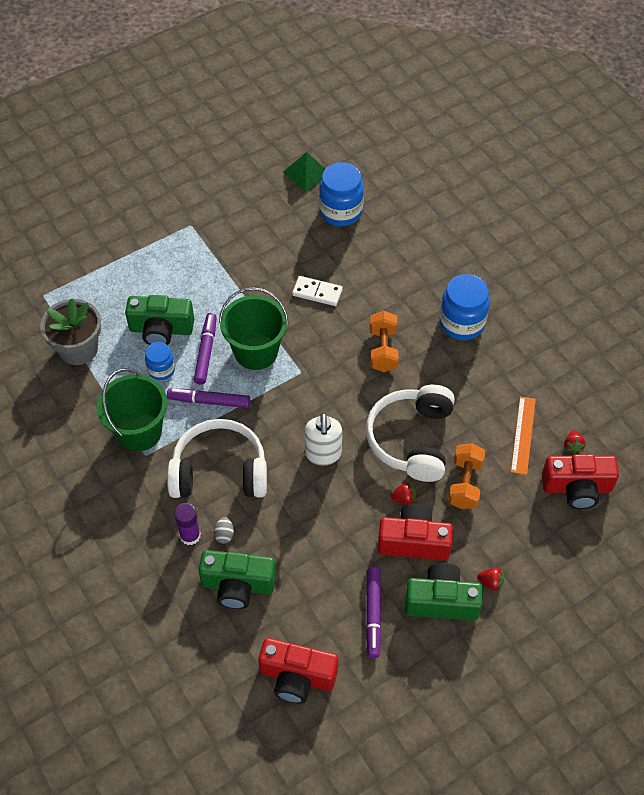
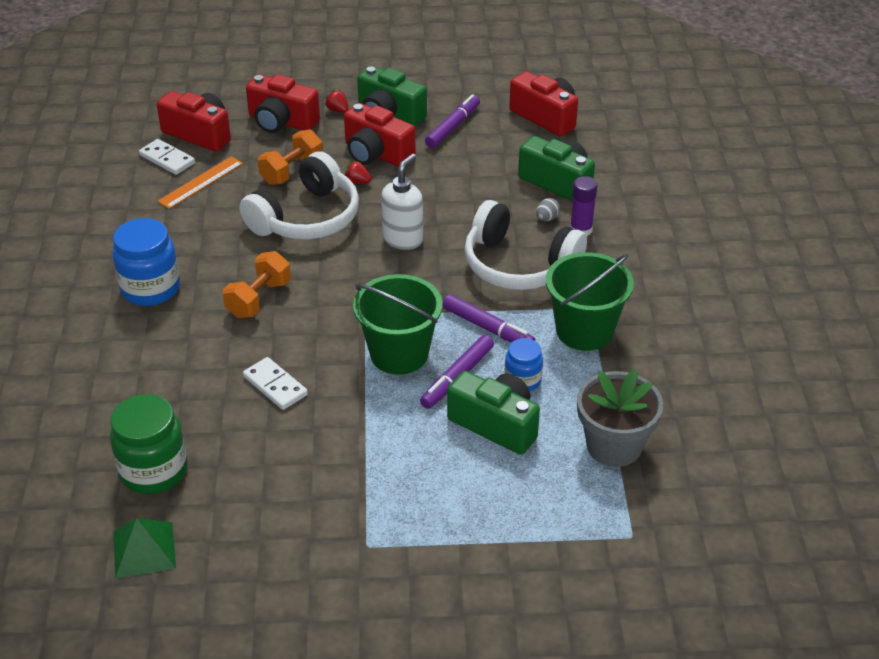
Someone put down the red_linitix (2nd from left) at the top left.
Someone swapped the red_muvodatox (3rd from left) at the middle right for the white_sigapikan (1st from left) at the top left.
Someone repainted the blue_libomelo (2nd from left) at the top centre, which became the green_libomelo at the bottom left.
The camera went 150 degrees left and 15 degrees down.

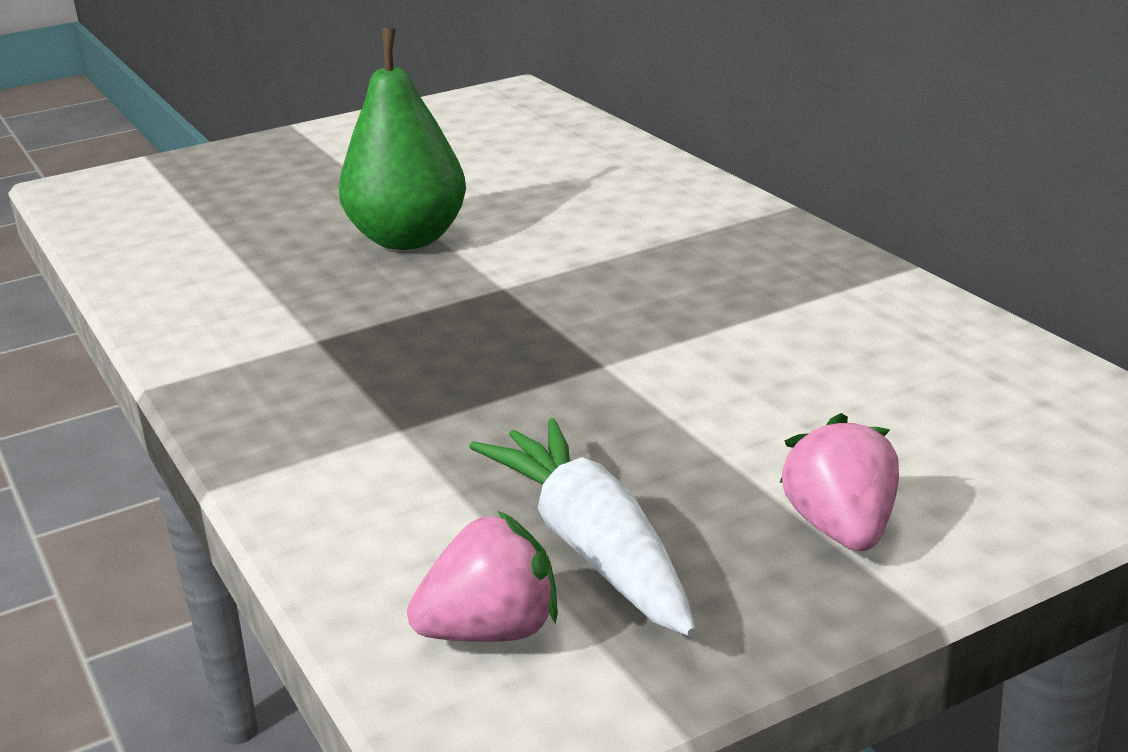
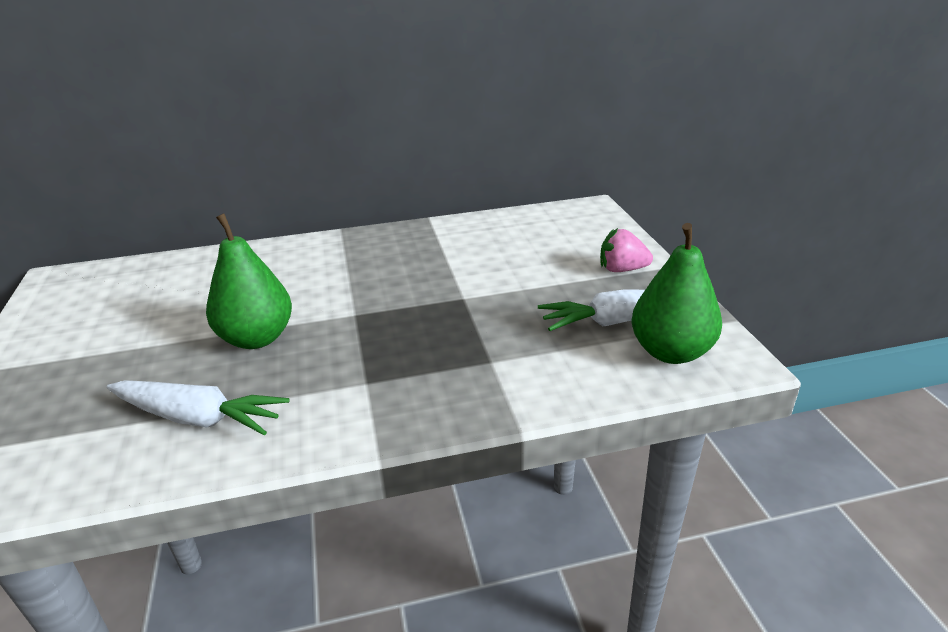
Someone put down the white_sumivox (1st from left) at the middle left.
Someone swapped the pink_muvodatox (1st from left) at the bottom centre for the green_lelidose (2nd from left) at the middle right.
The camera went 75 degrees left and 5 degrees up.

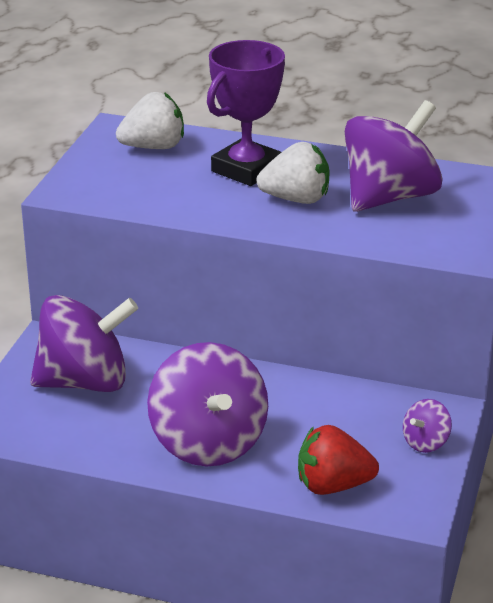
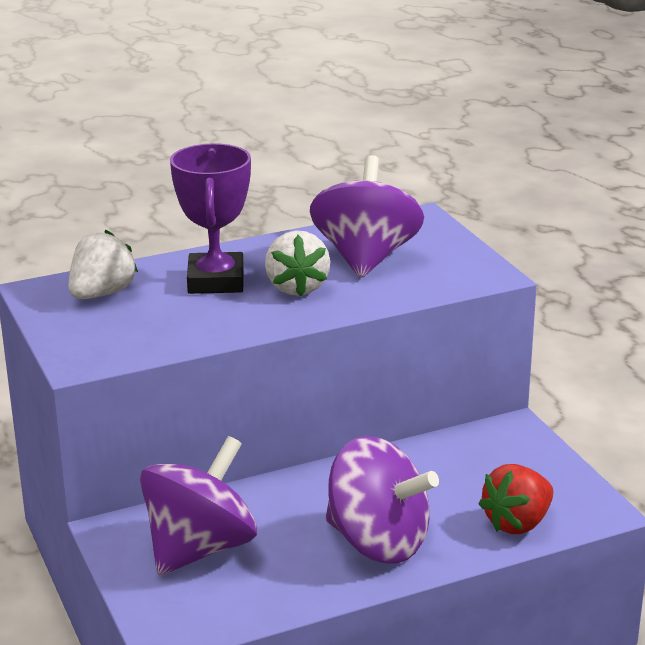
Someone took away the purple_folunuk (4th from left) at the bottom right.
Someone rotated the white_muvodatox (2nd from left) at the top centre by 120 degrees clockwise.
The camera went 40 degrees left and 5 degrees down.

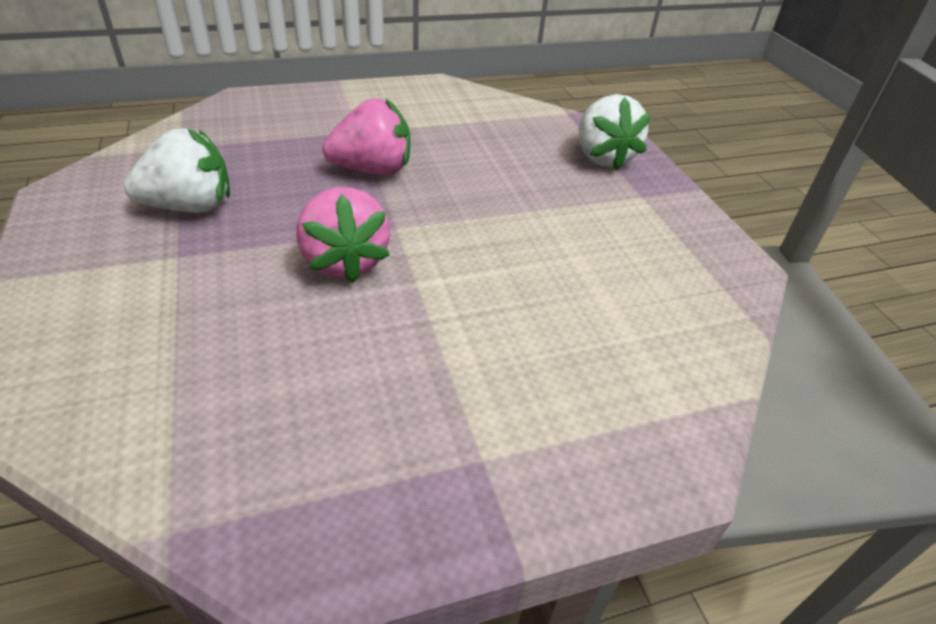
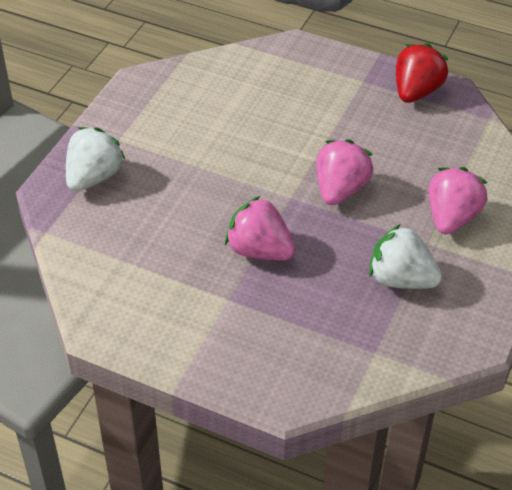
Someone put down the red_muvodatox at the top right.
Someone put down the pink_muvodatox (3rd from left) at the middle right.
The camera went 135 degrees left and 5 degrees up.

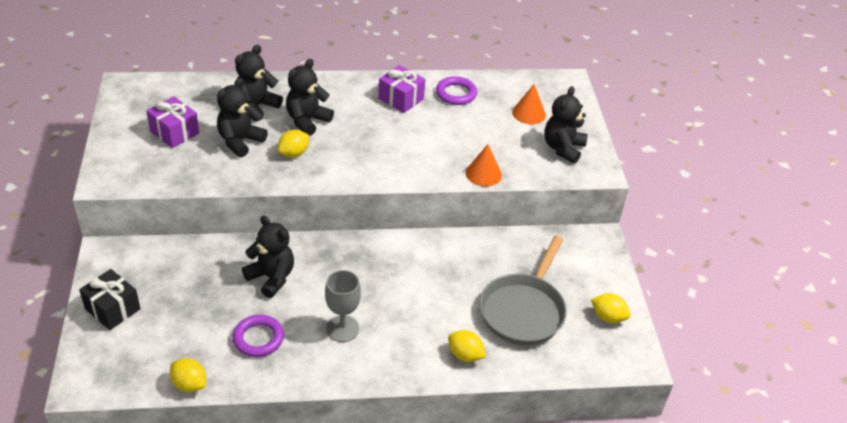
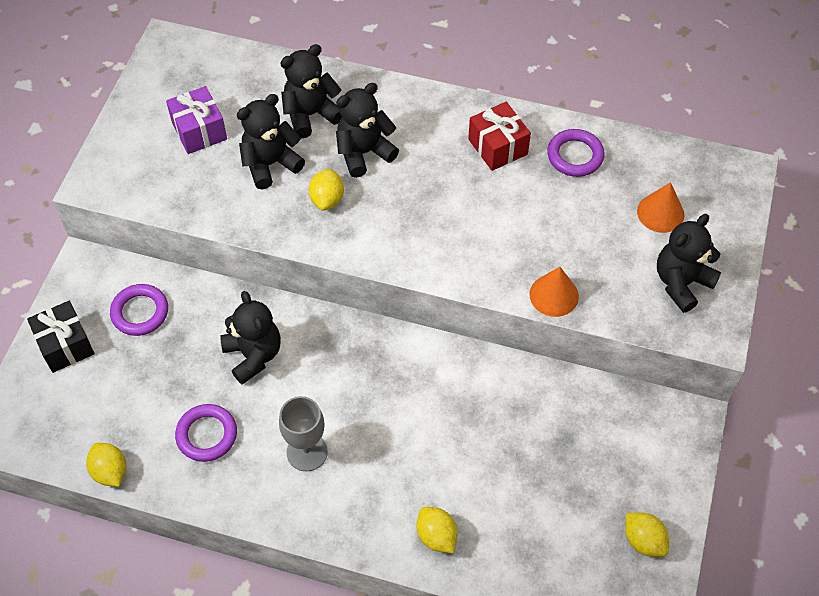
Someone took away the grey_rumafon at the bottom centre.
Someone put down the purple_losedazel (1st from left) at the middle left.
Someone repainted the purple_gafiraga (2nd from left) at the top centre, which became the red_gafiraga at the top centre.
Someone rotated the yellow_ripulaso (2nd from left) at the centre by 60 degrees counterclockwise.
The camera went 25 degrees right and 15 degrees up.

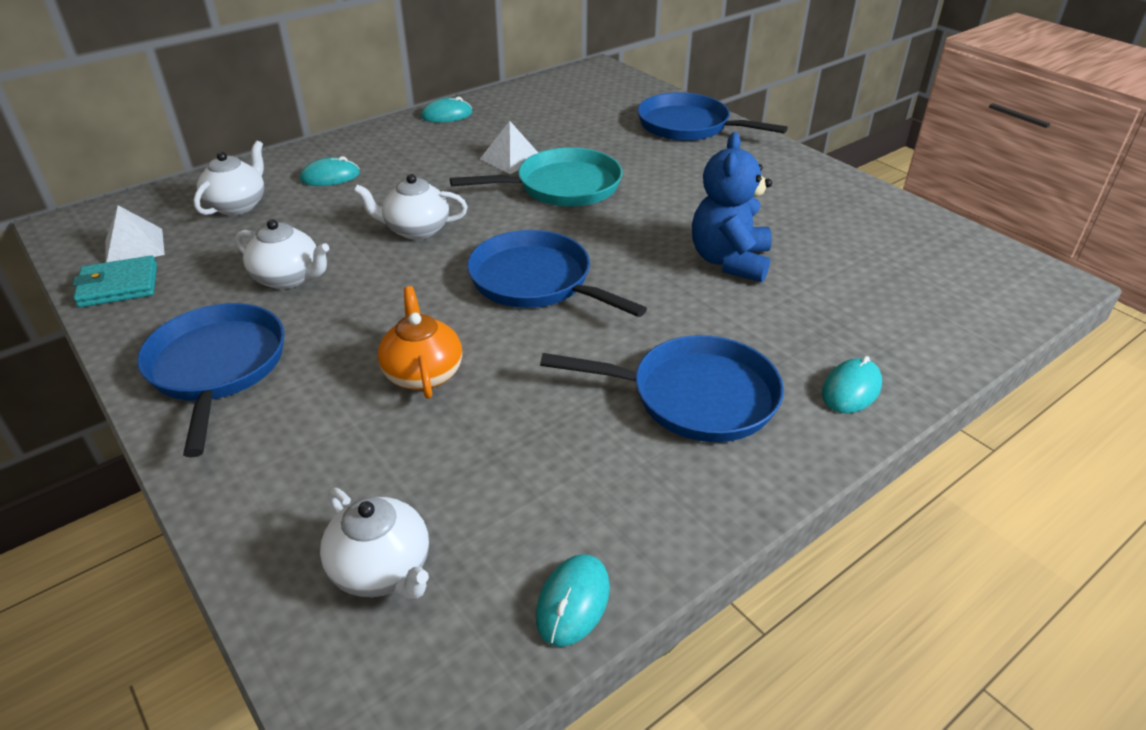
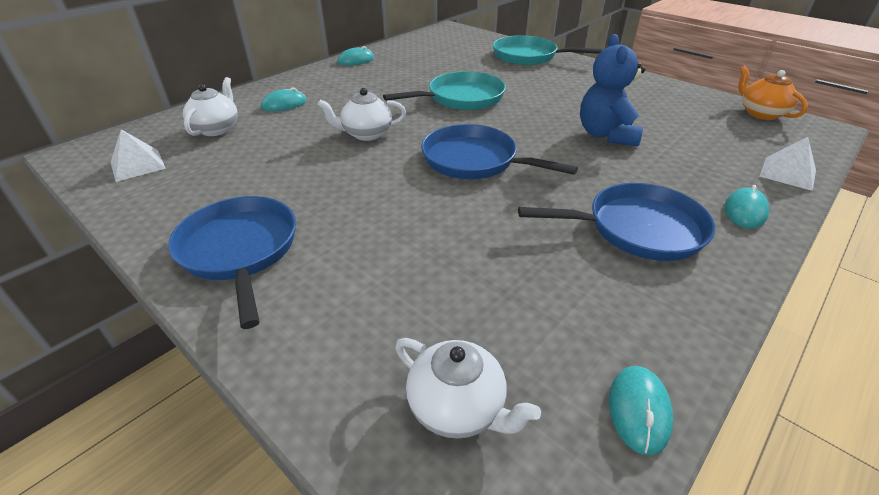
Someone took away the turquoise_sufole at the middle left.
Someone took away the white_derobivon (2nd from left) at the middle left.
Someone carried the orange_derobivon from the centre to the top right.
Someone carried the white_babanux (2nd from left) from the top centre to the top right.
Someone repainted the blue_rumafon (4th from left) at the top centre, which became the turquoise_rumafon (2nd from left) at the top centre.
The camera went 10 degrees left and 0 degrees up.

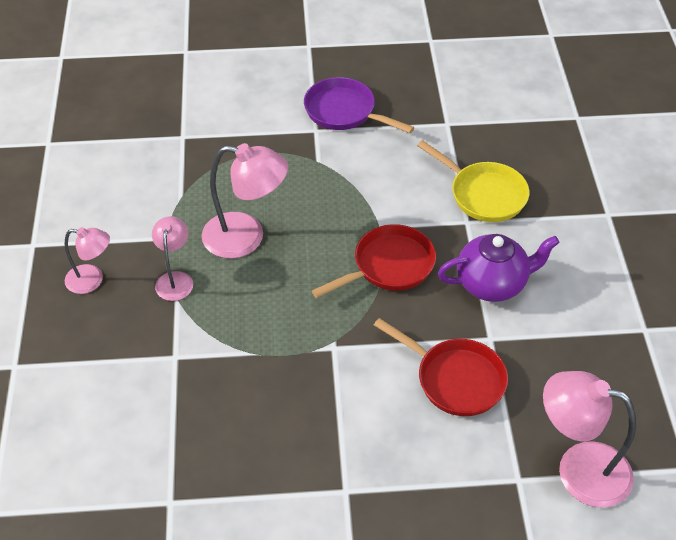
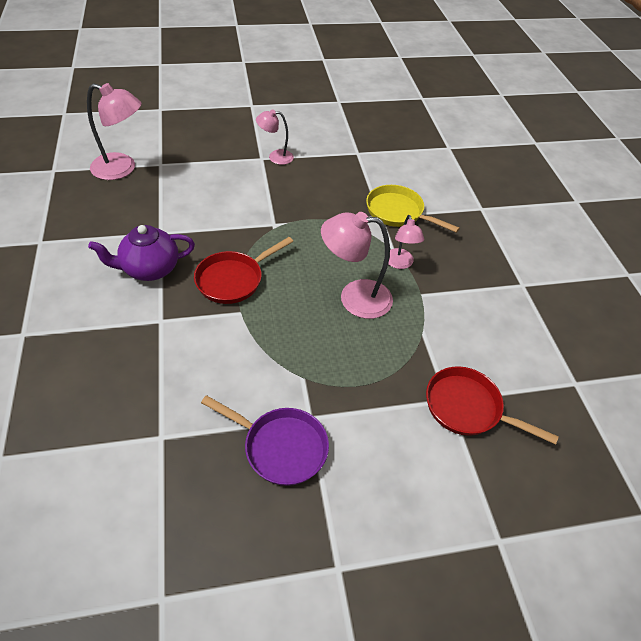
Someone carried the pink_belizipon (1st from left in the first image) from the middle left to the top centre.
Someone carried the red_rumafon (2nd from left) from the bottom centre to the middle right.
Someone carried the yellow_rumafon from the middle right to the top centre.
The camera went 170 degrees right and 0 degrees up.

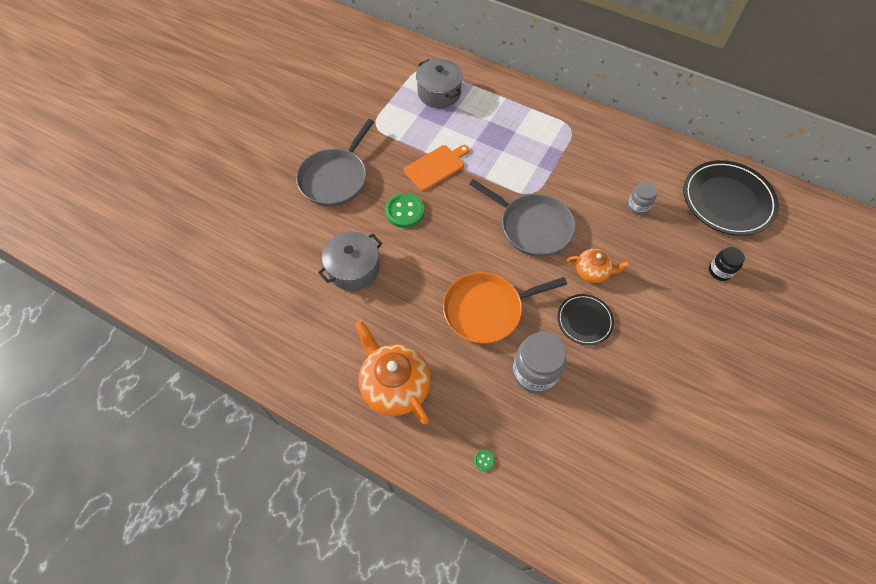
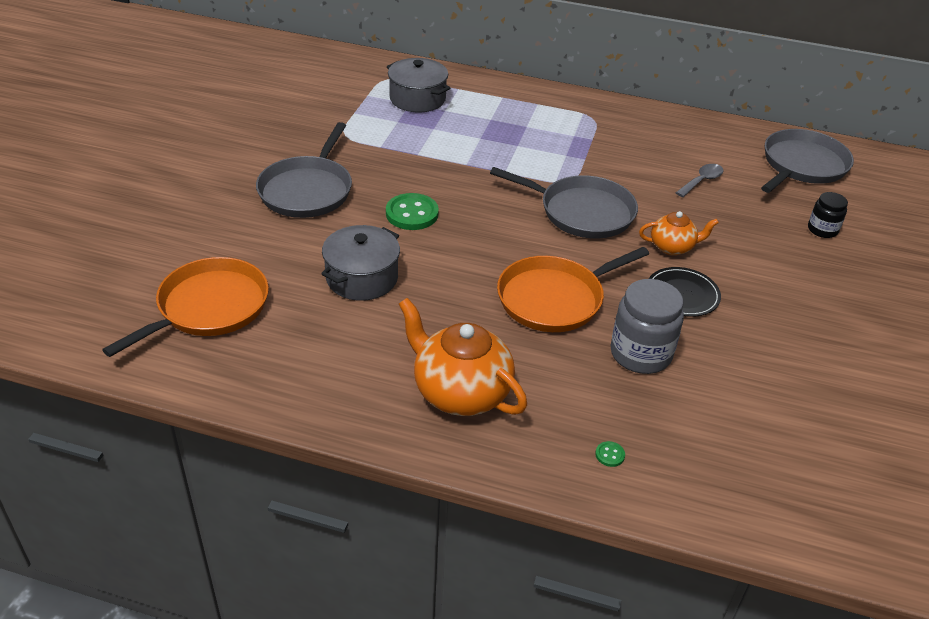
Someone took away the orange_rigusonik at the top centre.
Someone put down the orange_rumafon (1st from left) at the middle left.
Someone swapped the grey_libomelo (2nd from left) at the middle right for the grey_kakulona at the top right.
Someone swapped the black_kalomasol (2nd from left) at the middle right for the grey_rumafon (3rd from left) at the top right.
The camera went 15 degrees left and 20 degrees down.

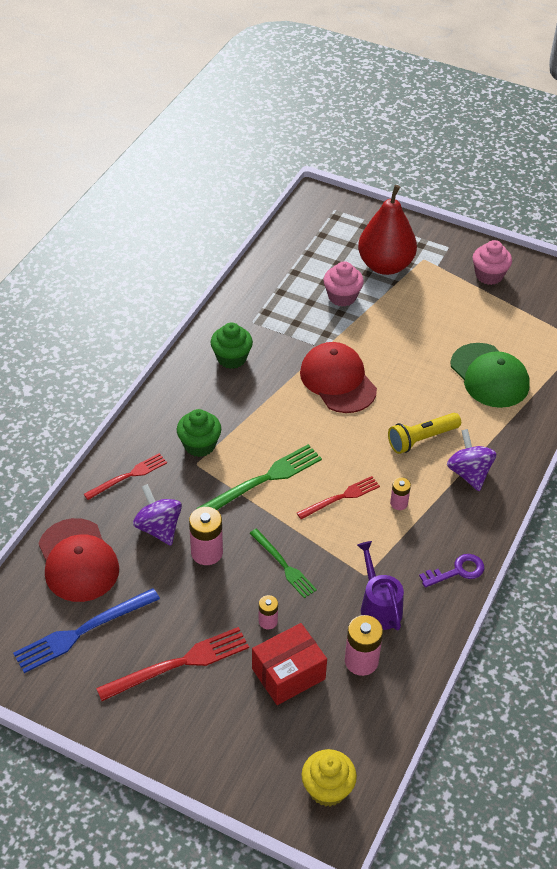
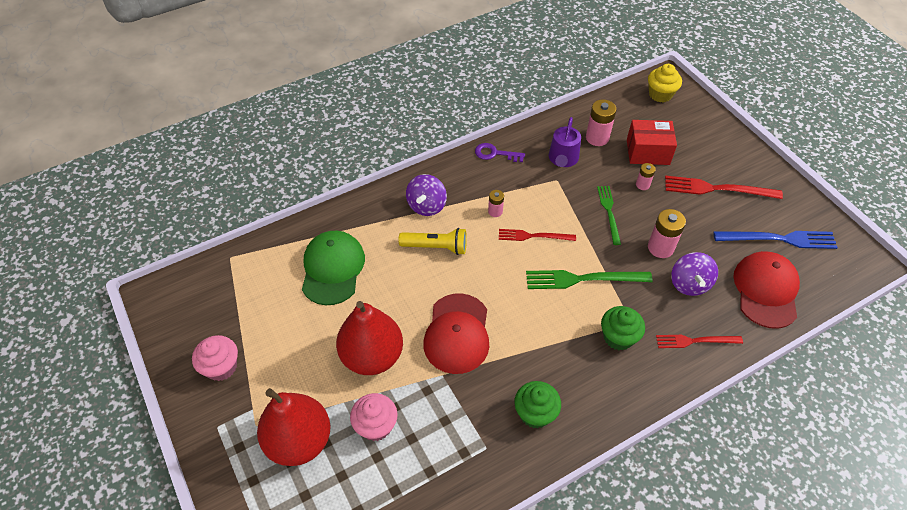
Someone put down the red_lelidose (2nd from left) at the centre.
The camera went 145 degrees left and 5 degrees up.

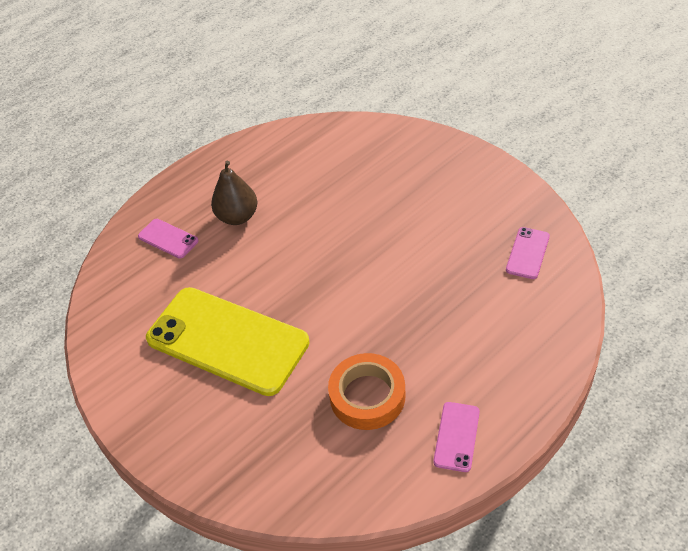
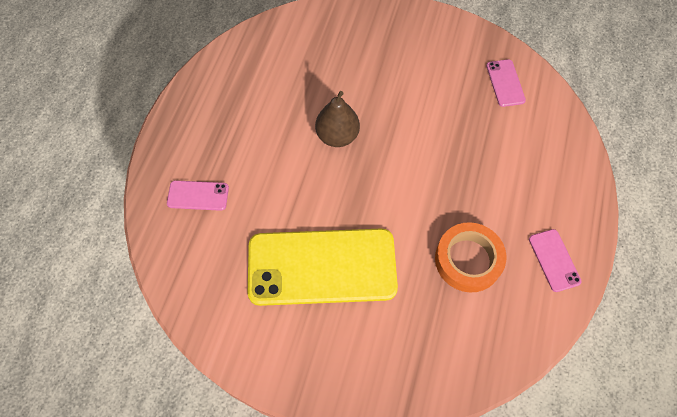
Someone carried the brown_lelidose from the centre to the top centre.
The camera went 35 degrees left and 15 degrees up.

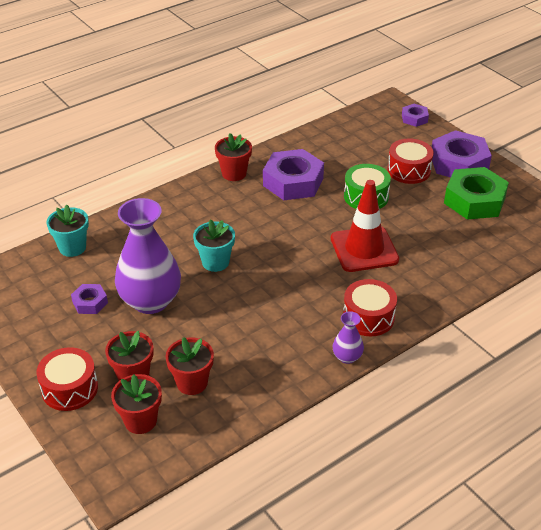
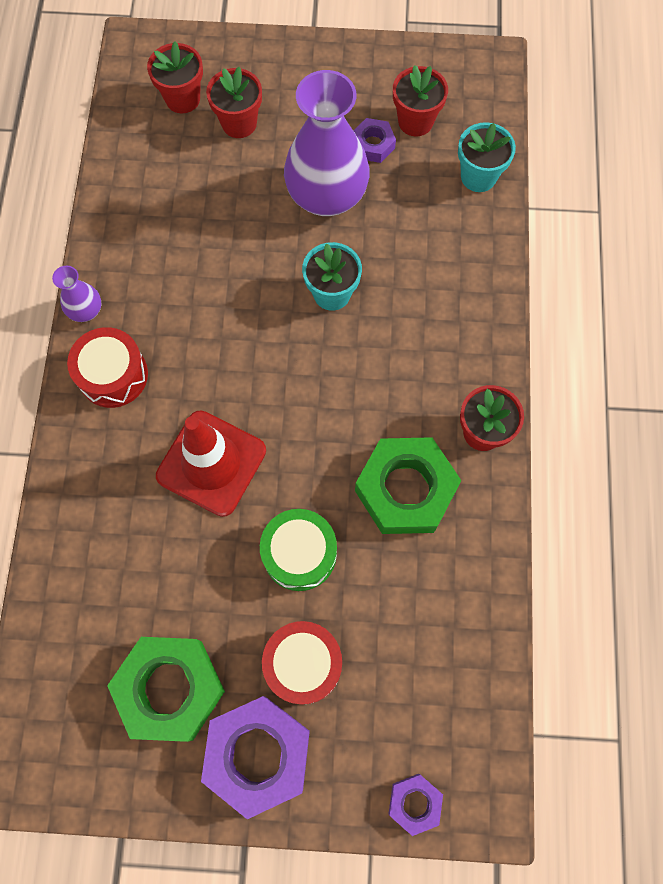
Someone took away the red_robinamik (1st from left) at the bottom left.
Someone carried the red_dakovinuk (3rd from left) from the bottom centre to the top centre.
Someone repainted the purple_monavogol (2nd from left) at the top centre, which became the green_monavogol (2nd from left) at the centre.
The camera went 130 degrees right and 30 degrees up.

